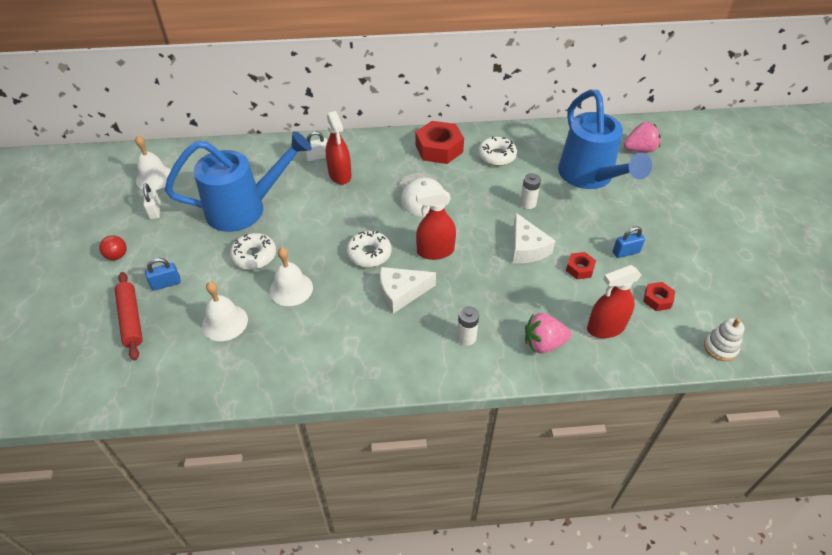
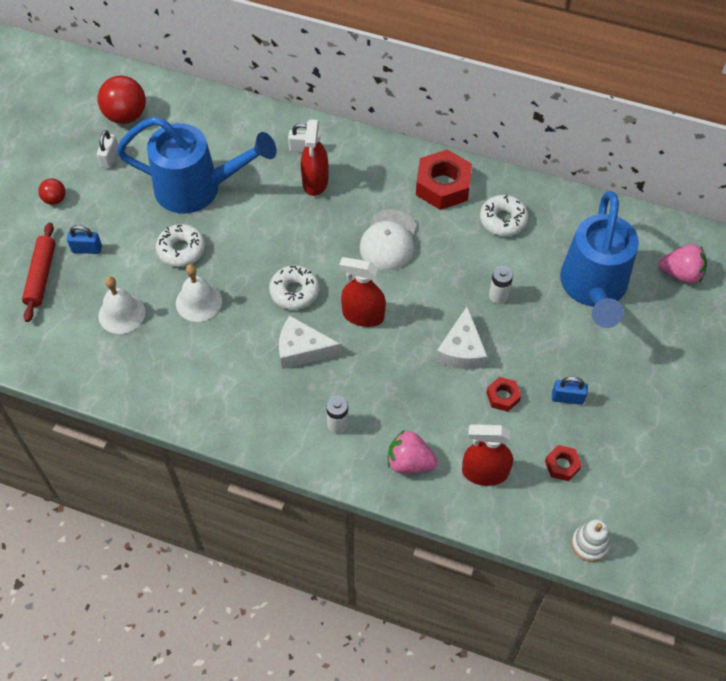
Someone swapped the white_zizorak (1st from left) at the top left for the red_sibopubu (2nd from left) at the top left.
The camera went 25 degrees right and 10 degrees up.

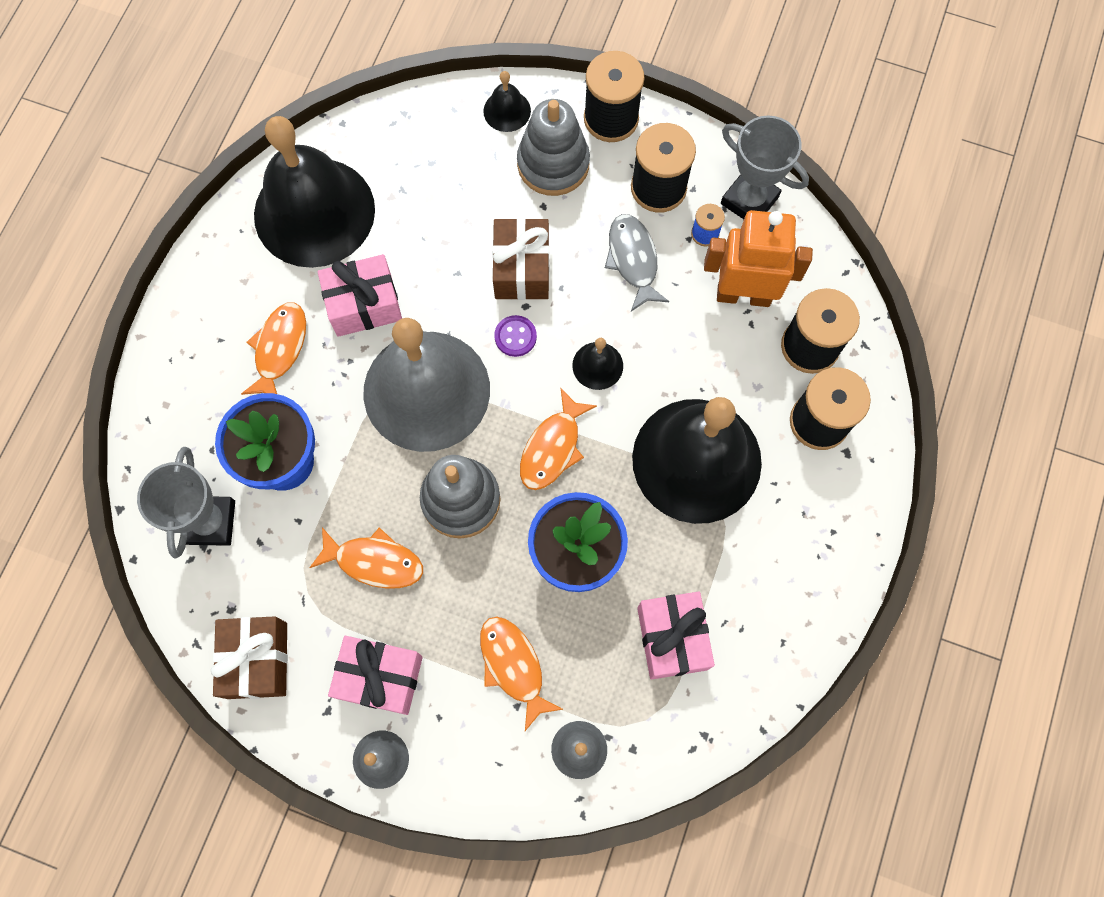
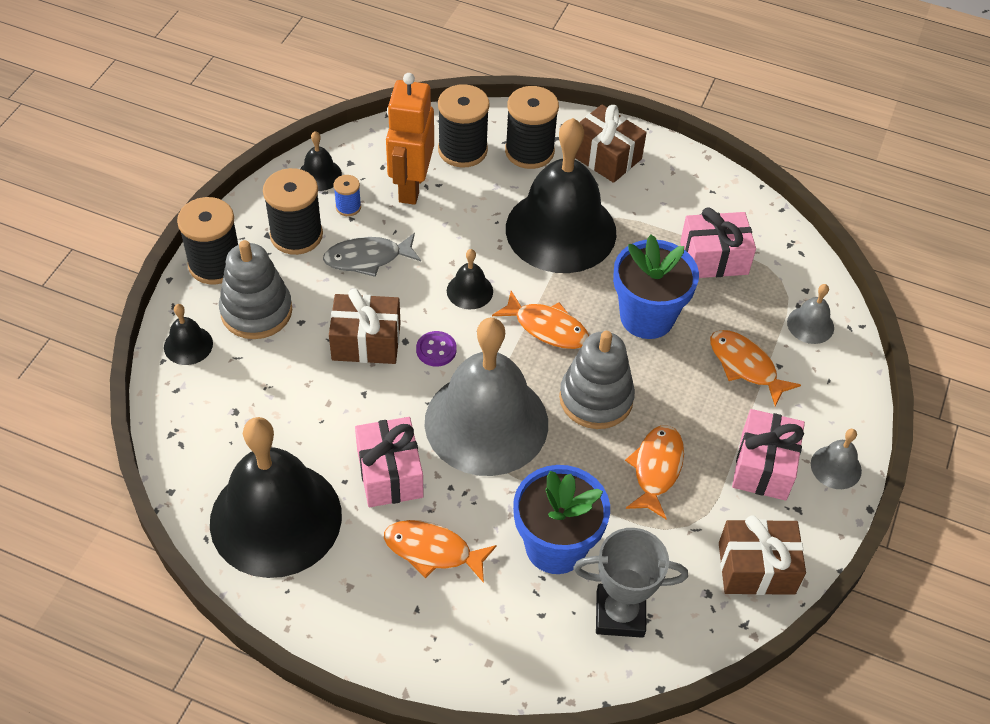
Someone put down the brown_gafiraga (2nd from left) at the top centre.
Someone swapped the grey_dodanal (2nd from left) at the top right for the black_zizorak (3rd from left) at the top left.
Someone rotated the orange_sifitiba (3rd from left in the first image) at the bottom centre by 75 degrees clockwise.
The camera went 90 degrees left and 20 degrees down.

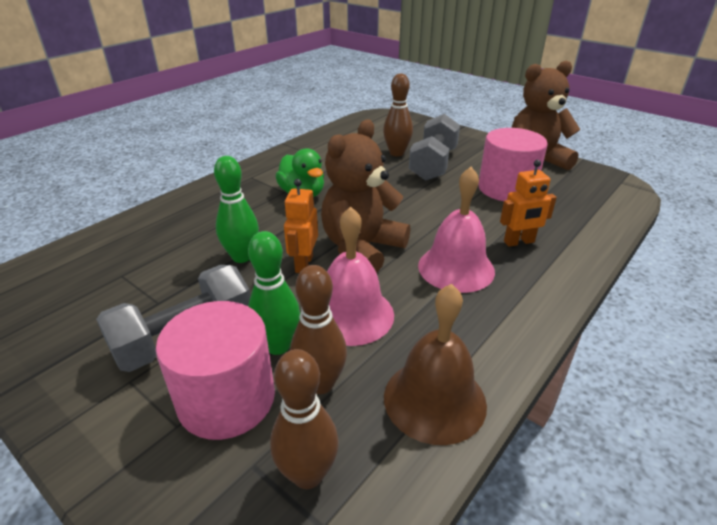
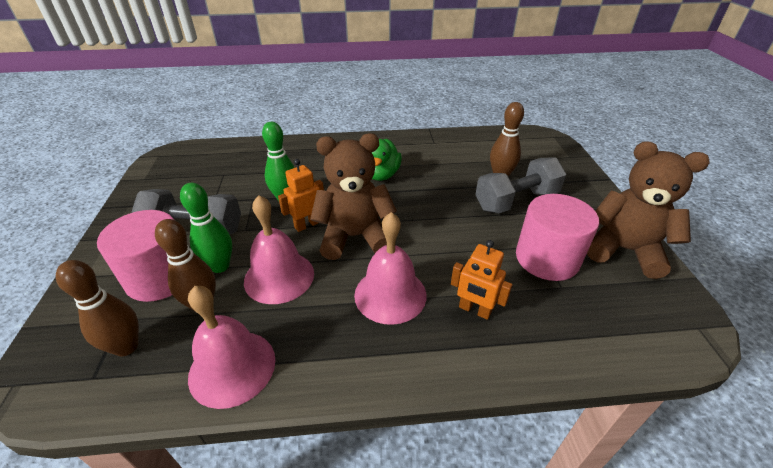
Someone repainted the brown_zizorak at the bottom centre, which became the pink_zizorak (1st from left) at the bottom left.
The camera went 45 degrees right and 5 degrees up.

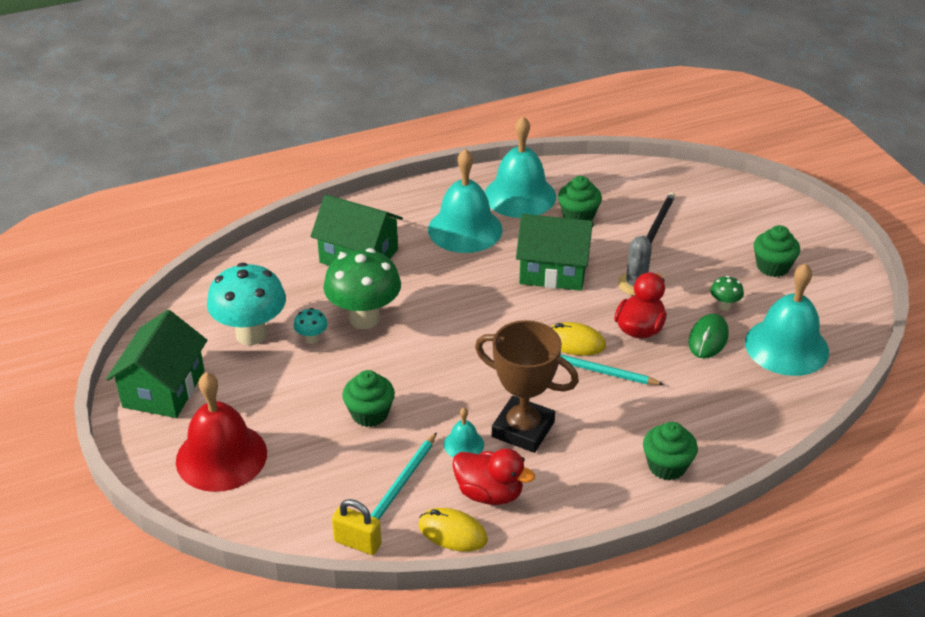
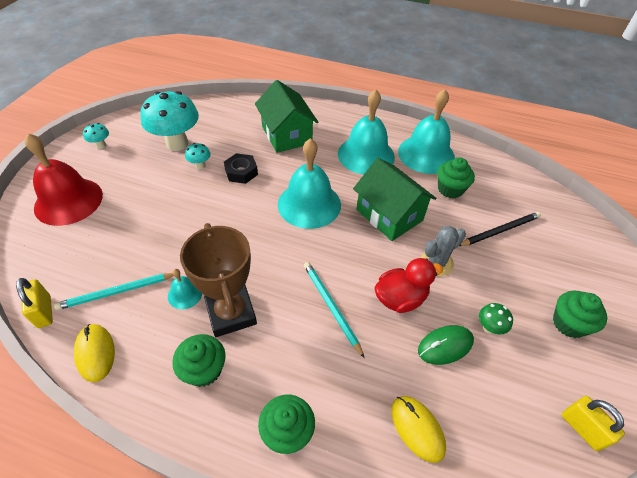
Someone took away the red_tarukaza (1st from left) at the bottom centre.
Someone put down the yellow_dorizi (2nd from left) at the bottom right.
Someone carried the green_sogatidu (1st from left) from the centre to the bottom left.
Someone carried the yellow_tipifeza (2nd from left) from the centre to the bottom centre.
Someone carried the turquoise_zizorak (4th from left in the first image) from the middle right to the centre.
Someone swapped the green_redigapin (1st from left) at the middle left for the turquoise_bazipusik (1st from left) at the top left.
Someone swapped the green_bazipusik (1st from left) at the centre for the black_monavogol at the centre.
The camera went 40 degrees right and 10 degrees up.

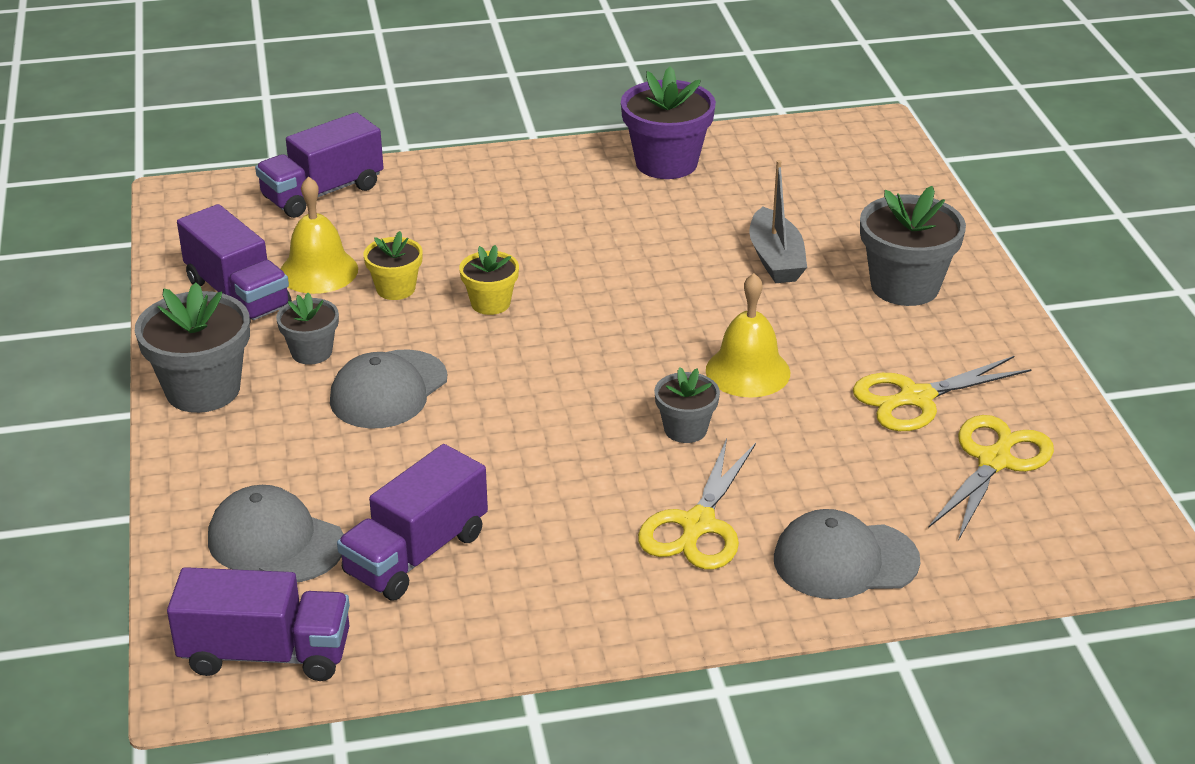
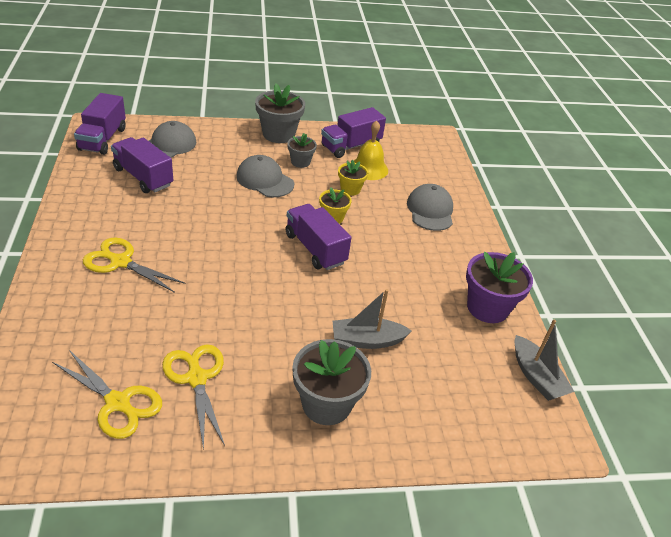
Someone took away the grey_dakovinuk (3rd from left) at the centre.
Someone took away the yellow_zizorak (2nd from left) at the centre.
Someone put down the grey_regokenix (2nd from left) at the bottom right.
Someone carried the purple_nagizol (3rd from left) from the top left to the centre.
Someone carried the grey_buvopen (3rd from left) from the bottom right to the centre.
The camera went 90 degrees right and 5 degrees up.

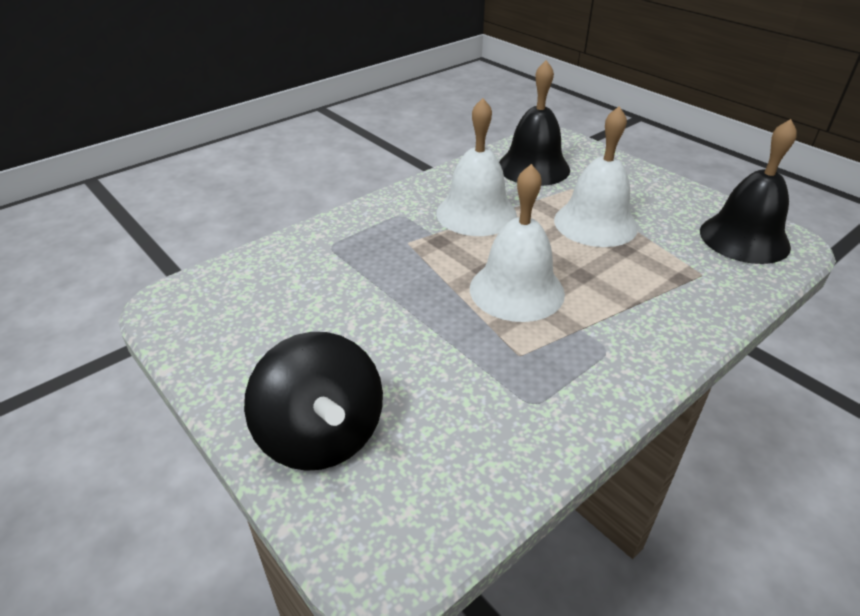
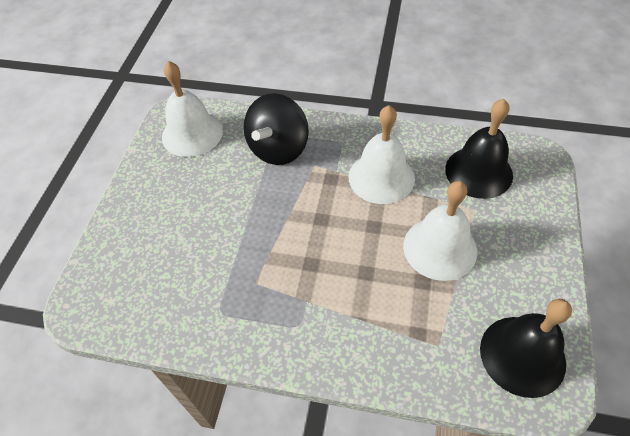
Someone carried the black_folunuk from the centre to the top centre.
Someone carried the white_zizorak (2nd from left in the first image) from the centre to the top left.
The camera went 55 degrees right and 15 degrees up.

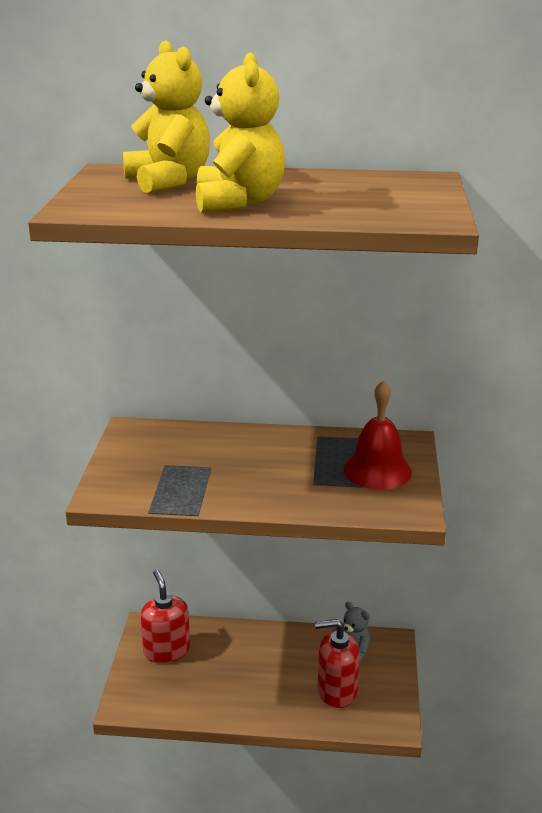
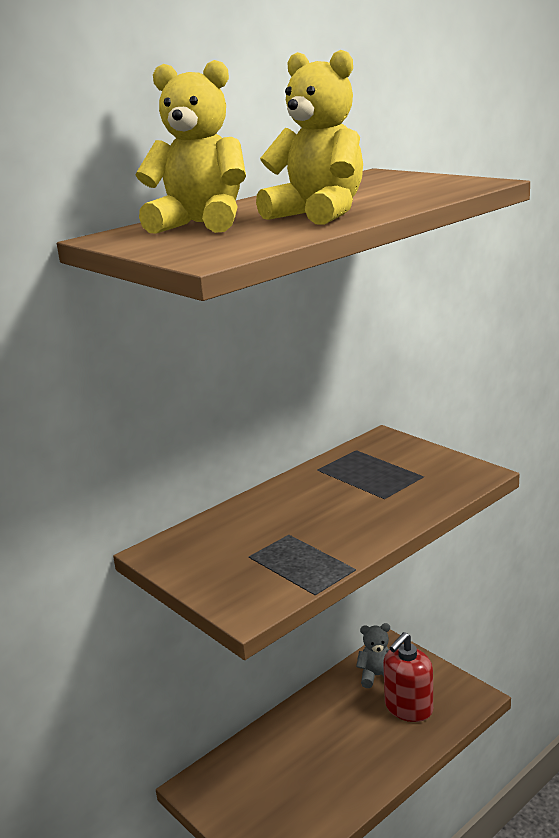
Someone took away the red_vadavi (1st from left) at the bottom left.
Someone took away the red_zizorak at the middle right.
The camera went 45 degrees left and 5 degrees down.

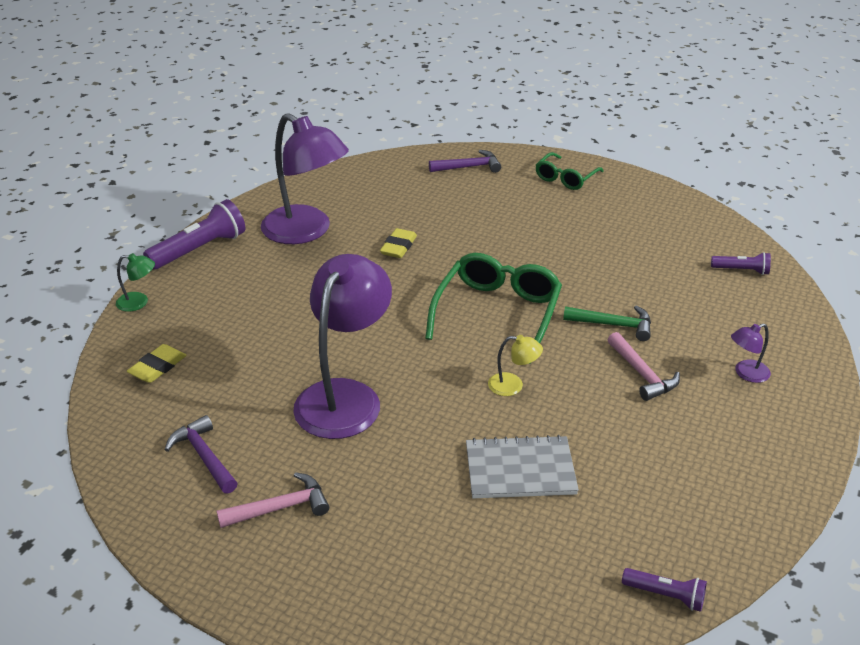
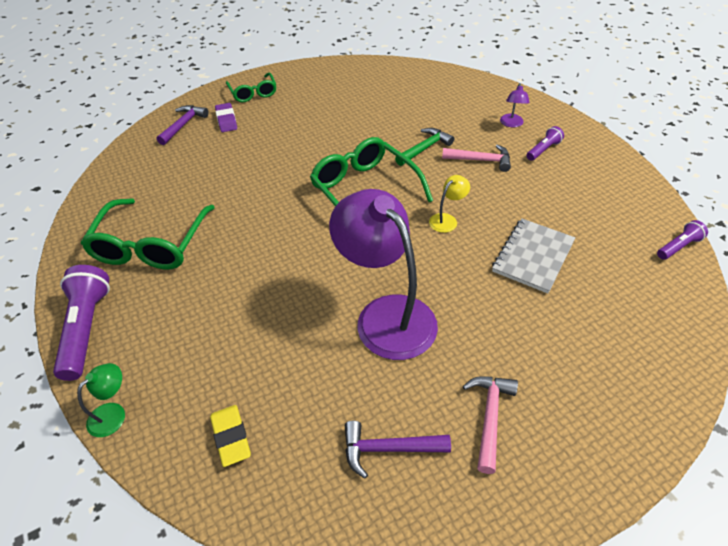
Someone took away the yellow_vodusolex (2nd from left) at the centre.
Someone put down the purple_vodusolex at the top left.
Someone carried the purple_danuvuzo (3rd from left in the first image) from the middle right to the top right.
Someone swapped the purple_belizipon (1st from left) at the top centre for the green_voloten (1st from left) at the middle left.
The camera went 55 degrees left and 10 degrees up.

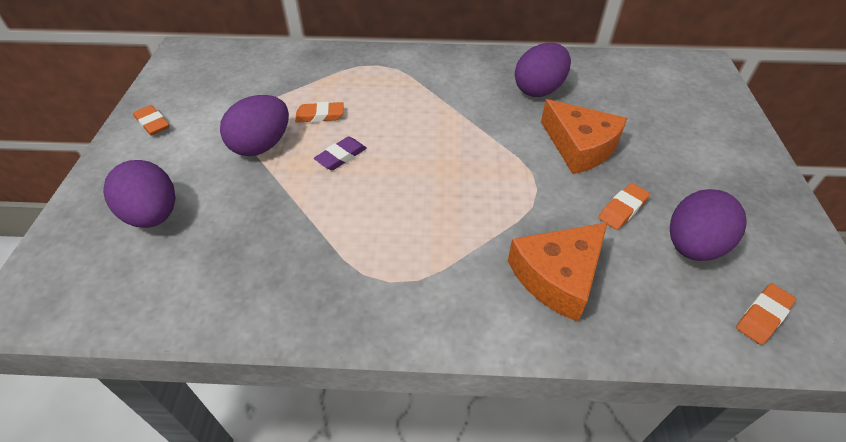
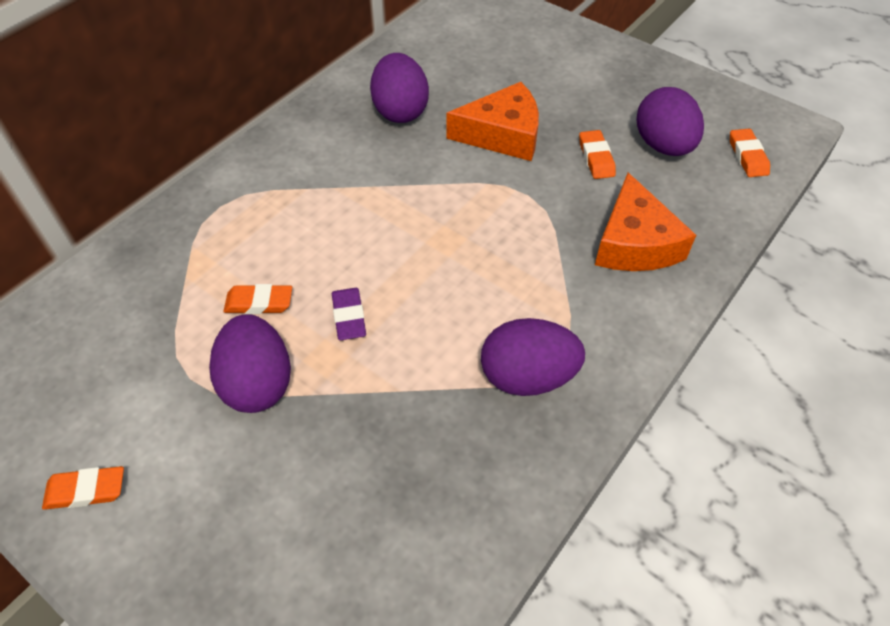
Someone carried the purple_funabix (1st from left in the first image) from the middle left to the centre.
Someone rotated the orange_vodusolex (2nd from left) at the top centre by 60 degrees clockwise.
The camera went 55 degrees left and 5 degrees up.

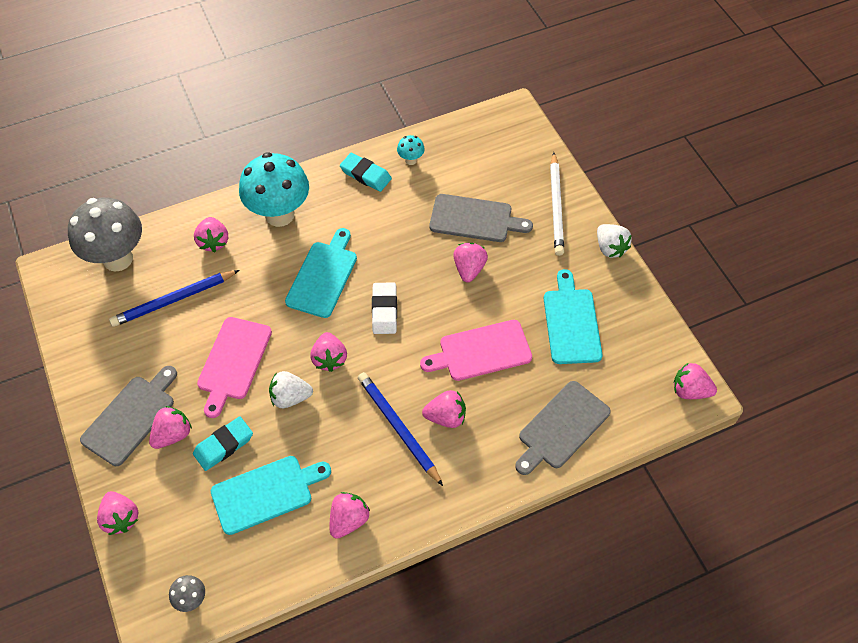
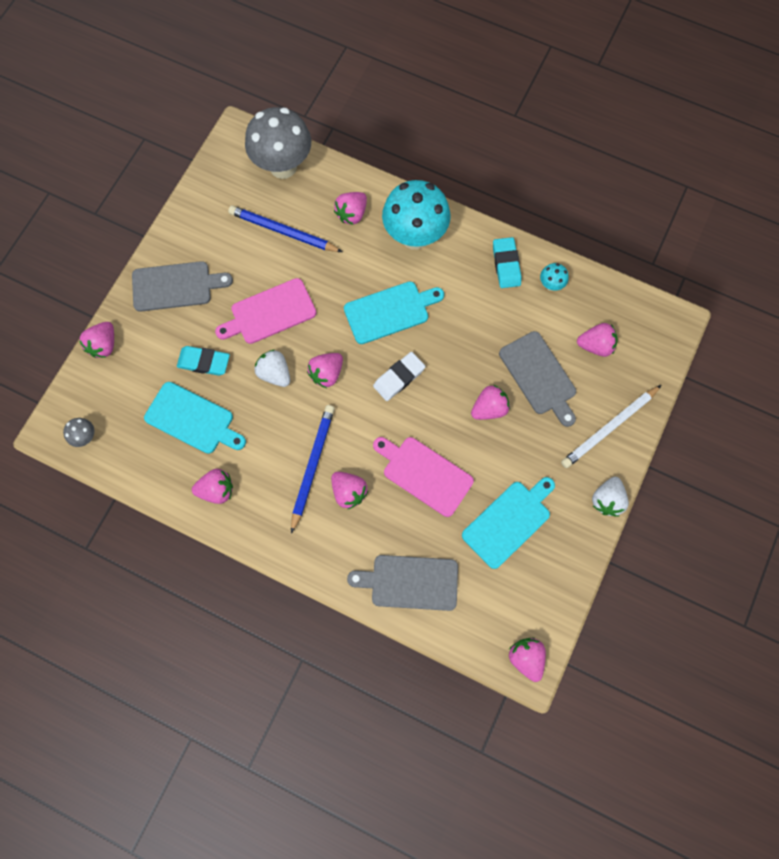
Someone carried the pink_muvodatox (2nd from left in the first image) from the middle left to the middle right.
The camera went 50 degrees right and 15 degrees up.

